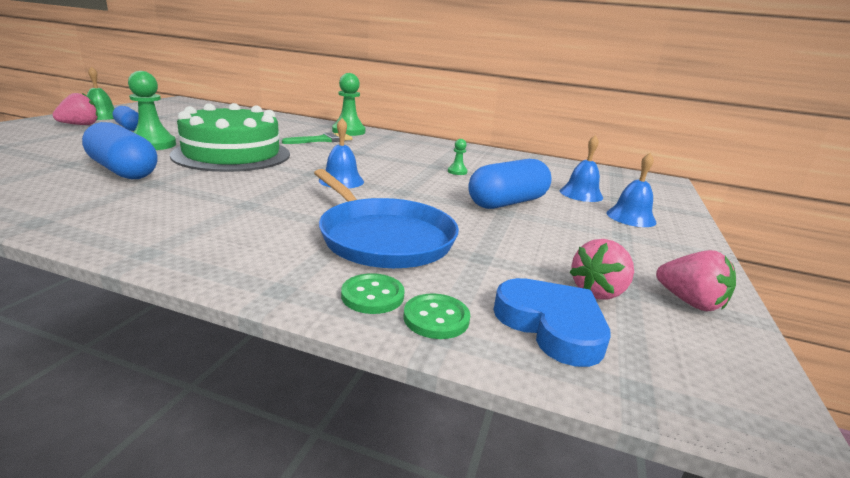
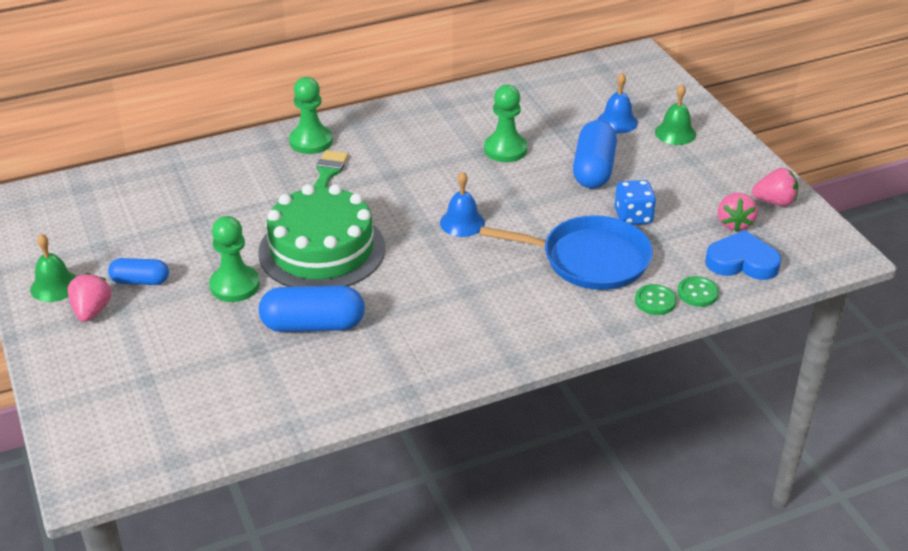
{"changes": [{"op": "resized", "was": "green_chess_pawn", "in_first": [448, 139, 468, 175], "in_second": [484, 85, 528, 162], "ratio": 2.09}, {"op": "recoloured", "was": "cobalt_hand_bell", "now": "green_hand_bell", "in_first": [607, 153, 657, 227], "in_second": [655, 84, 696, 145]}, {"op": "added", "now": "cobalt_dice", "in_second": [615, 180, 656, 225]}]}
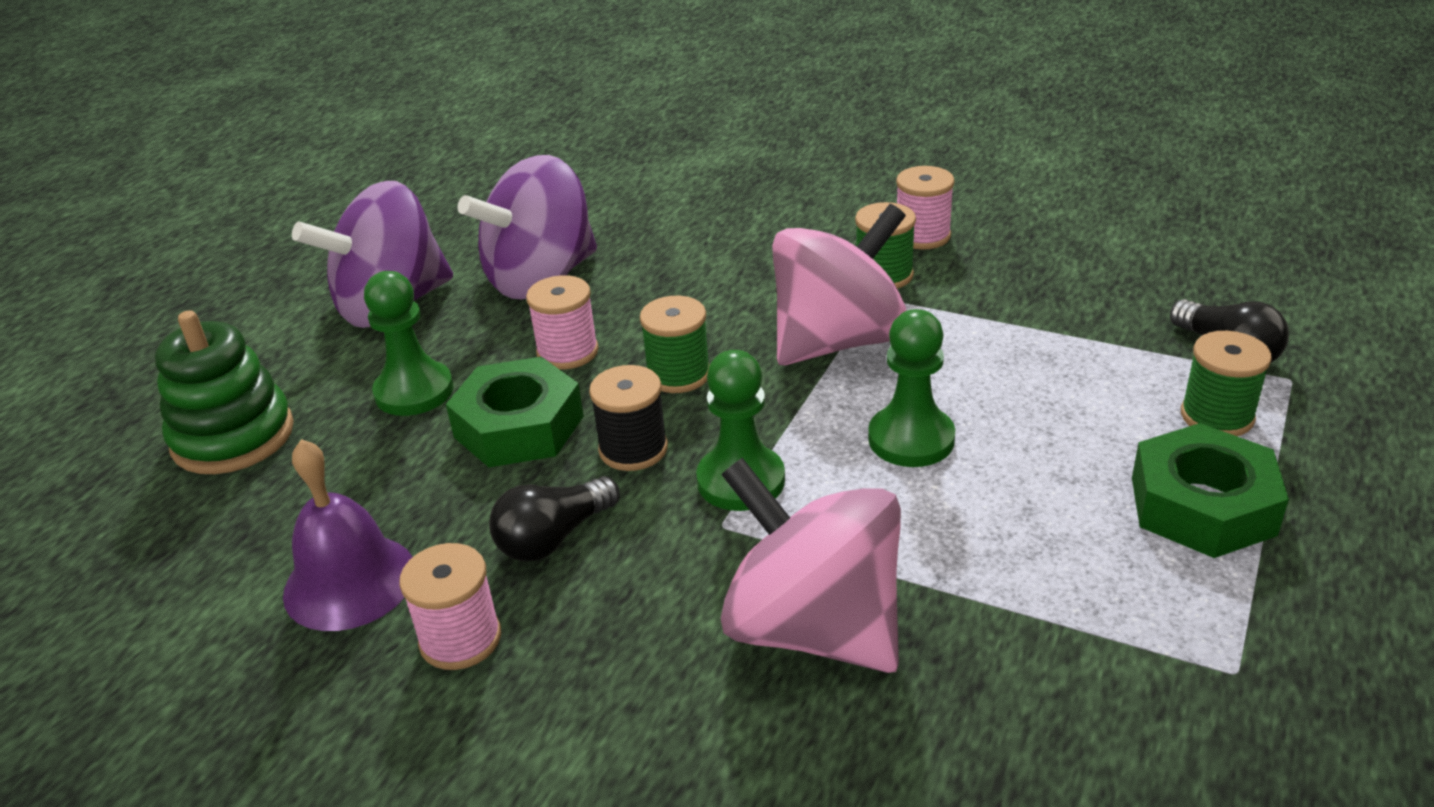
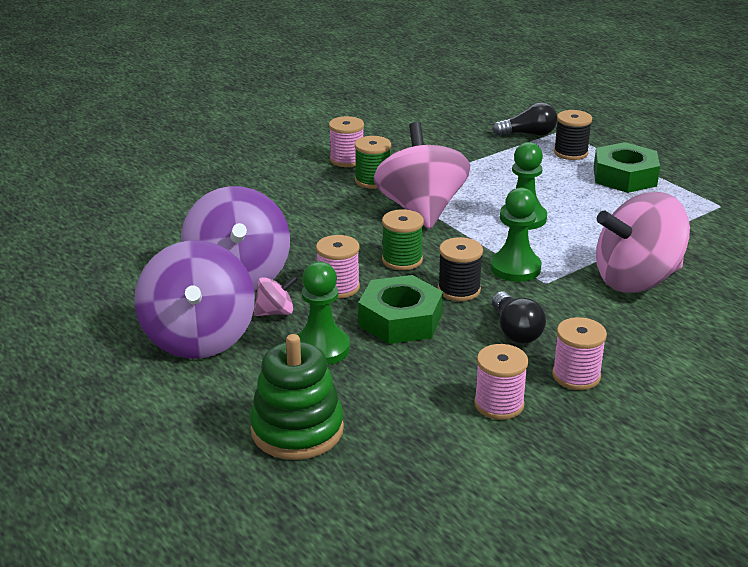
{"changes": [{"op": "recoloured", "was": "green_spool", "now": "black_spool", "in_first": [1181, 331, 1272, 436], "in_second": [554, 110, 592, 160]}, {"op": "replaced", "was": "violet_hand_bell", "now": "pink_spool", "in_first": [283, 439, 413, 631], "in_second": [474, 344, 528, 420]}, {"op": "added", "now": "pink_toy_top", "in_second": [254, 275, 297, 316]}]}
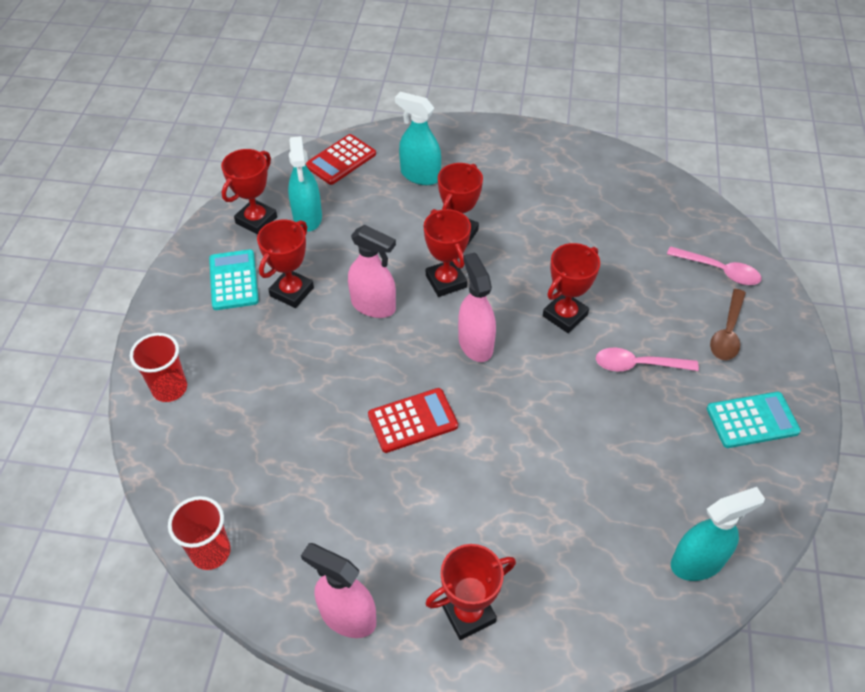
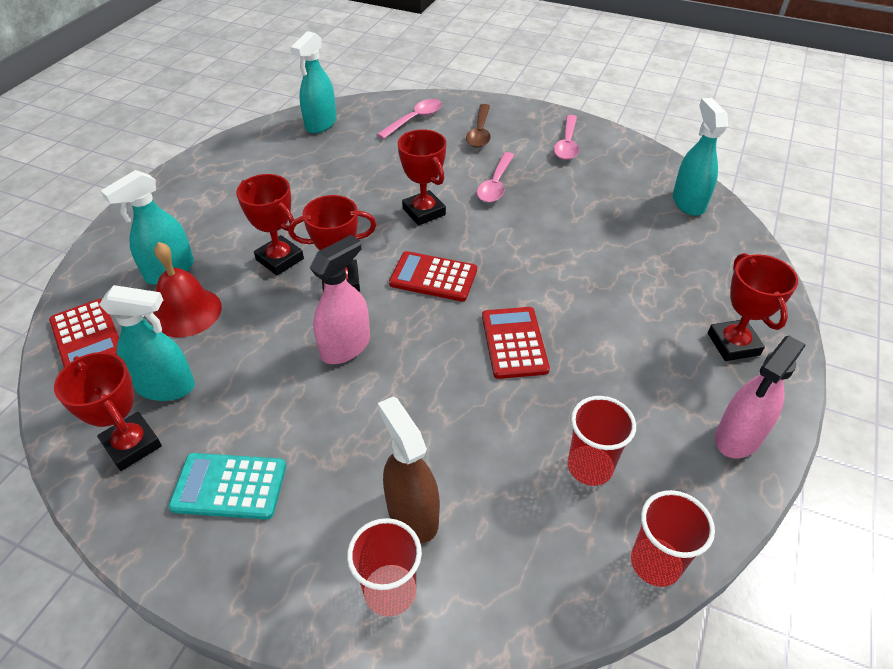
{"changes": [{"op": "removed", "was": "red_prize_cup", "in_first": [257, 220, 314, 308]}, {"op": "replaced", "was": "pink_spray_bottle", "now": "red_calculator", "in_first": [458, 252, 496, 362], "in_second": [389, 251, 477, 302]}, {"op": "turned", "was": "russet_tablespoon", "in_first": [710, 289, 746, 360], "in_second": [466, 104, 491, 148], "clockwise": 60}, {"op": "replaced", "was": "teal_calculator", "now": "pink_tablespoon", "in_first": [707, 392, 801, 448], "in_second": [554, 115, 579, 160]}, {"op": "added", "now": "teal_spray_bottle", "in_second": [291, 31, 337, 133]}, {"op": "added", "now": "red_hand_bell", "in_second": [153, 242, 222, 337]}, {"op": "added", "now": "russet_spray_bottle", "in_second": [378, 396, 440, 543]}, {"op": "added", "now": "red_tumbler", "in_second": [568, 396, 636, 486]}]}
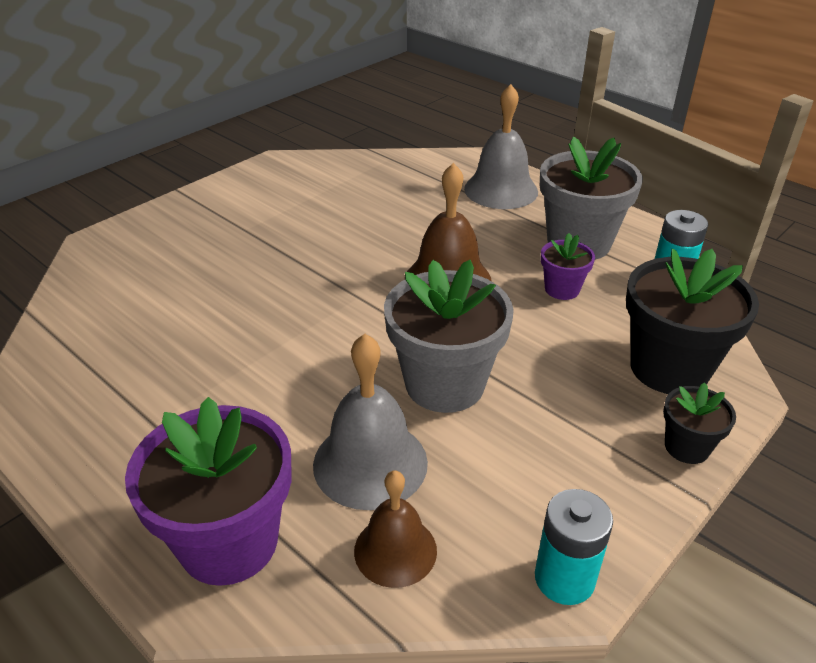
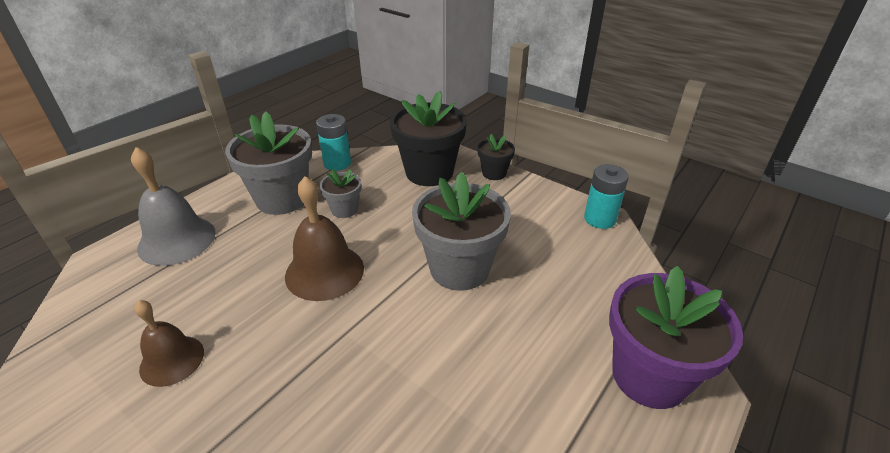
{"changes": [{"op": "recoloured", "was": "violet_plant_pot", "now": "ash-grey_plant_pot", "in_first": [541, 233, 595, 300], "in_second": [320, 169, 361, 218]}, {"op": "removed", "was": "ash-grey_hand_bell", "in_first": [313, 334, 428, 510]}, {"op": "moved", "was": "russet_hand_bell", "in_first": [354, 470, 437, 588], "in_second": [134, 300, 204, 387]}]}
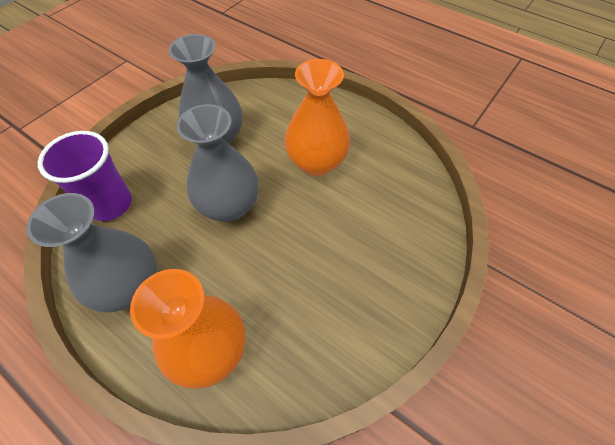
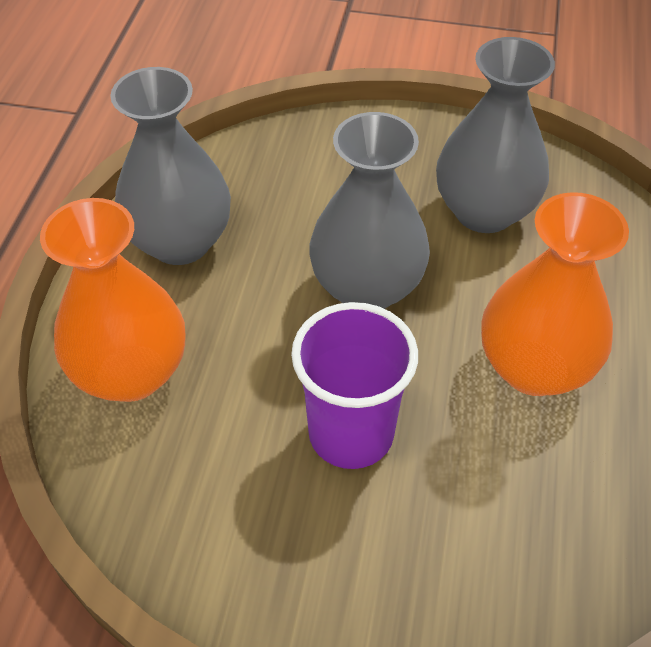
{"changes": [{"op": "moved", "was": "violet_tumbler", "in_first": [38, 131, 132, 221], "in_second": [291, 302, 418, 469]}]}
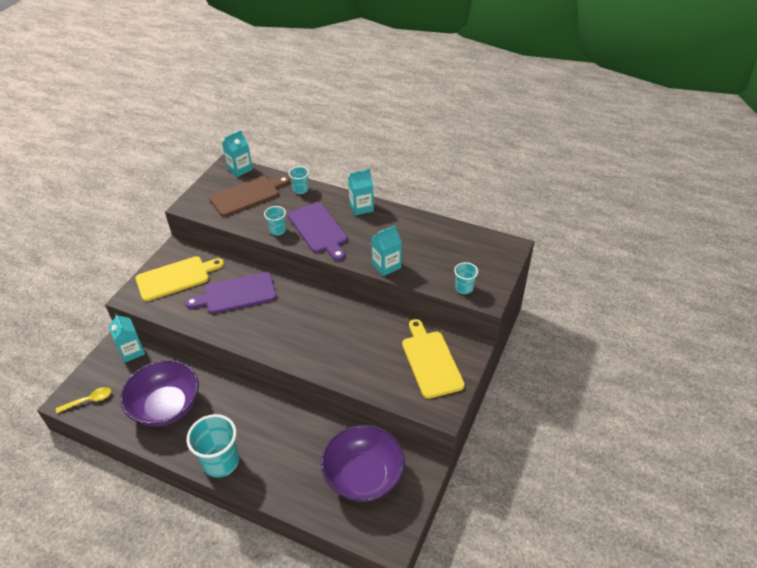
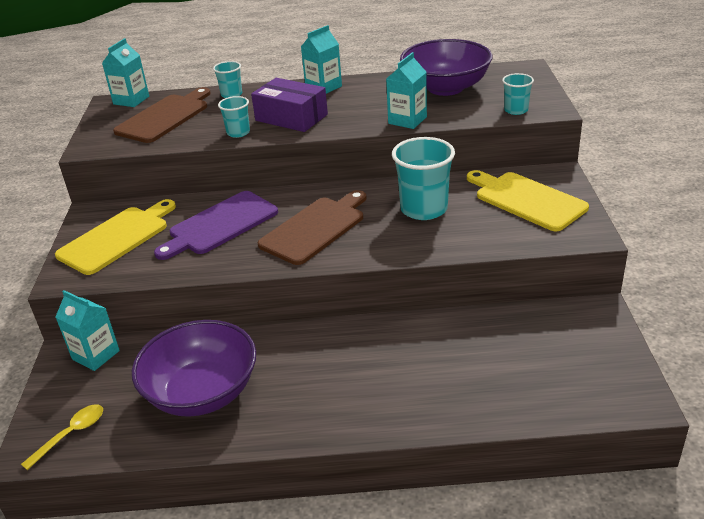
{"changes": [{"op": "replaced", "was": "violet_chopping_board", "now": "violet_box", "in_first": [288, 202, 348, 261], "in_second": [251, 78, 328, 132]}, {"op": "moved", "was": "teal_tumbler", "in_first": [187, 414, 239, 478], "in_second": [392, 137, 455, 220]}, {"op": "moved", "was": "violet_deep_dish", "in_first": [321, 425, 405, 502], "in_second": [400, 39, 493, 96]}, {"op": "added", "now": "russet_chopping_board", "in_second": [258, 190, 366, 265]}]}
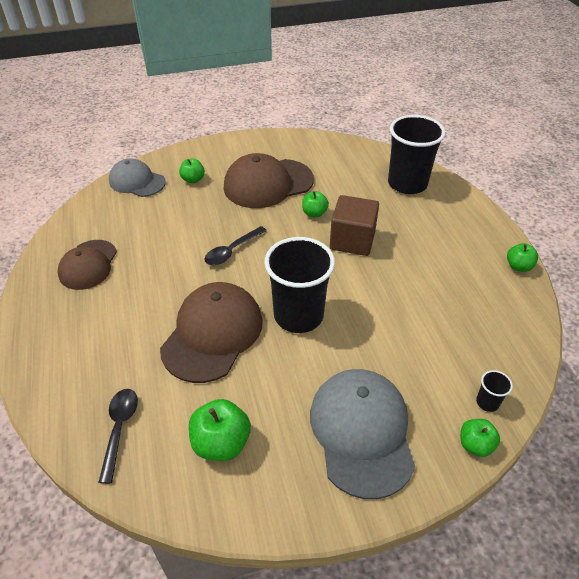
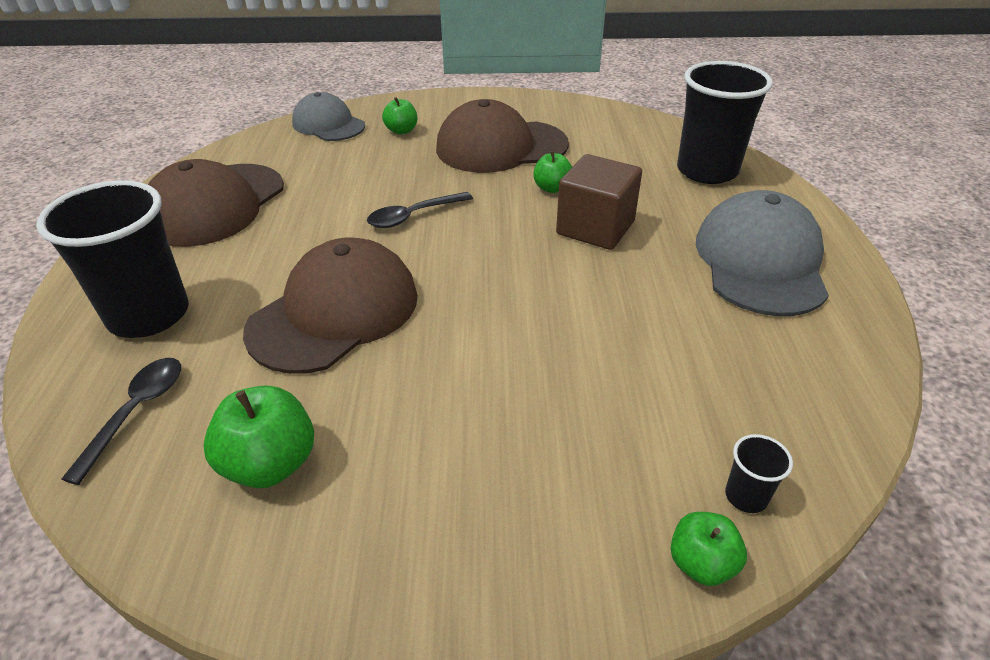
{"changes": [{"op": "moved", "was": "black_tumbler", "in_first": [264, 237, 335, 333], "in_second": [36, 180, 189, 338]}, {"op": "resized", "was": "russet_peaked_cap", "in_first": [58, 240, 117, 290], "in_second": [148, 159, 284, 247], "ratio": 1.55}, {"op": "removed", "was": "green_apple_fruit", "in_first": [507, 243, 538, 272]}, {"op": "moved", "was": "ash-grey_peaked_cap", "in_first": [310, 369, 415, 499], "in_second": [696, 190, 829, 316]}]}
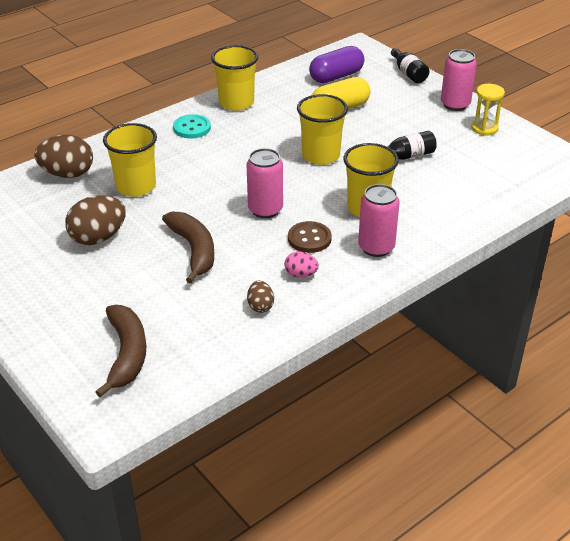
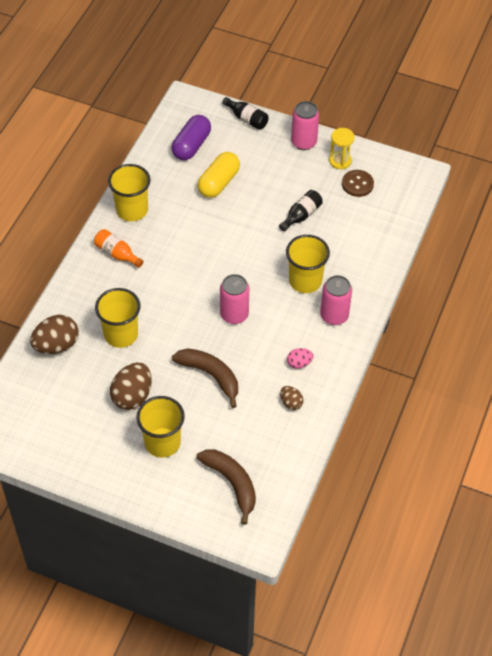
{"changes": [{"op": "moved", "was": "golden_tumbler", "in_first": [297, 94, 348, 165], "in_second": [136, 396, 185, 458]}, {"op": "replaced", "was": "teal_sewing_button", "now": "bright_orange_flask", "in_first": [173, 114, 211, 138], "in_second": [94, 229, 143, 268]}, {"op": "moved", "was": "russet_sewing_button", "in_first": [288, 221, 332, 253], "in_second": [342, 170, 374, 197]}]}
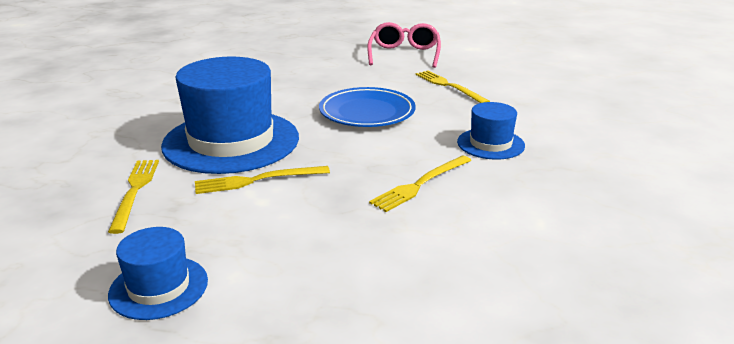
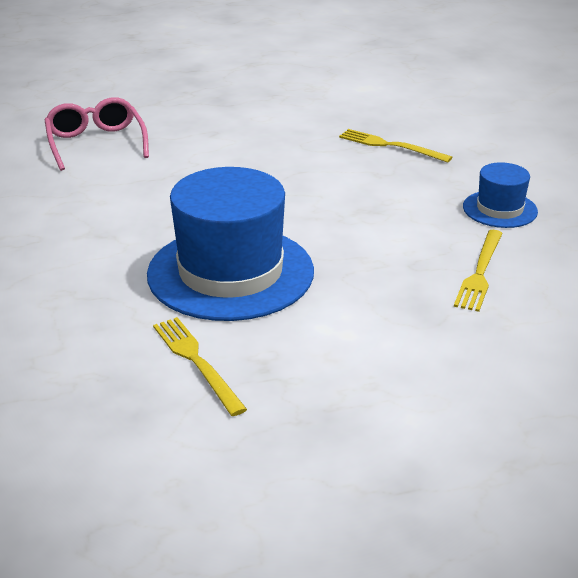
{"changes": [{"op": "moved", "was": "pink_spectacles", "in_first": [367, 22, 441, 68], "in_second": [45, 97, 149, 171]}, {"op": "removed", "was": "cobalt_plate", "in_first": [319, 87, 416, 127]}, {"op": "removed", "was": "golden_fork", "in_first": [195, 166, 330, 194]}, {"op": "removed", "was": "cobalt_hat", "in_first": [108, 227, 208, 320]}]}
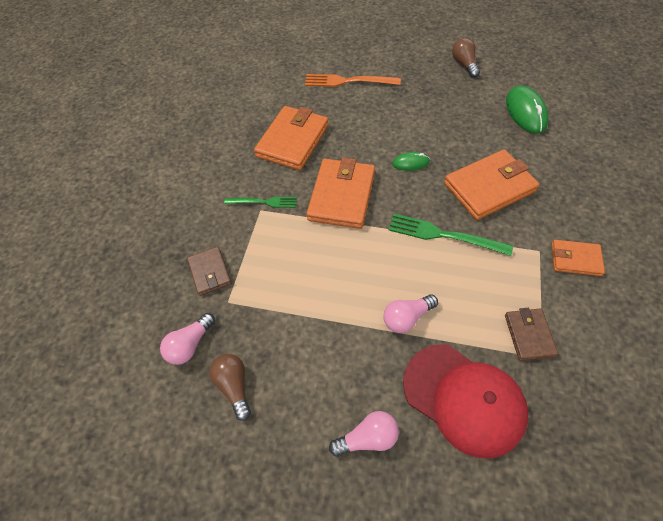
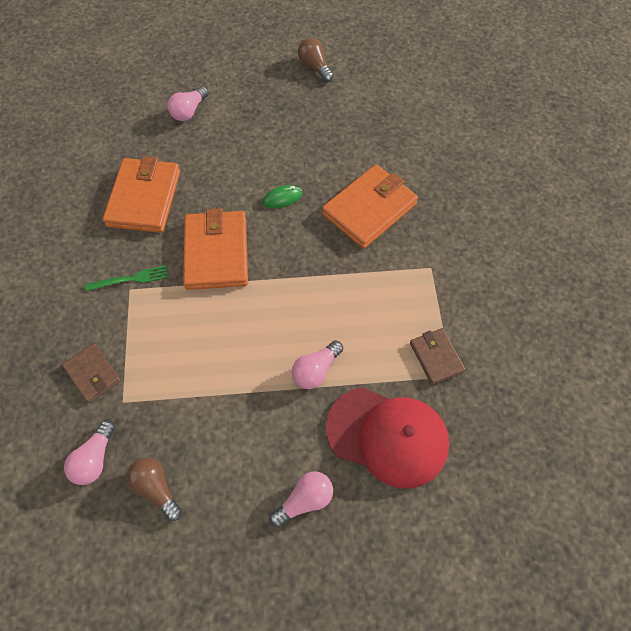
{"changes": [{"op": "replaced", "was": "bright_orange_fork", "now": "pink_lightbulb", "in_first": [305, 74, 401, 87], "in_second": [167, 86, 209, 121]}, {"op": "removed", "was": "green_PC_mouse", "in_first": [506, 86, 549, 134]}, {"op": "removed", "was": "green_fork", "in_first": [389, 214, 513, 256]}, {"op": "removed", "was": "bright_orange_wallet", "in_first": [552, 240, 605, 276]}]}
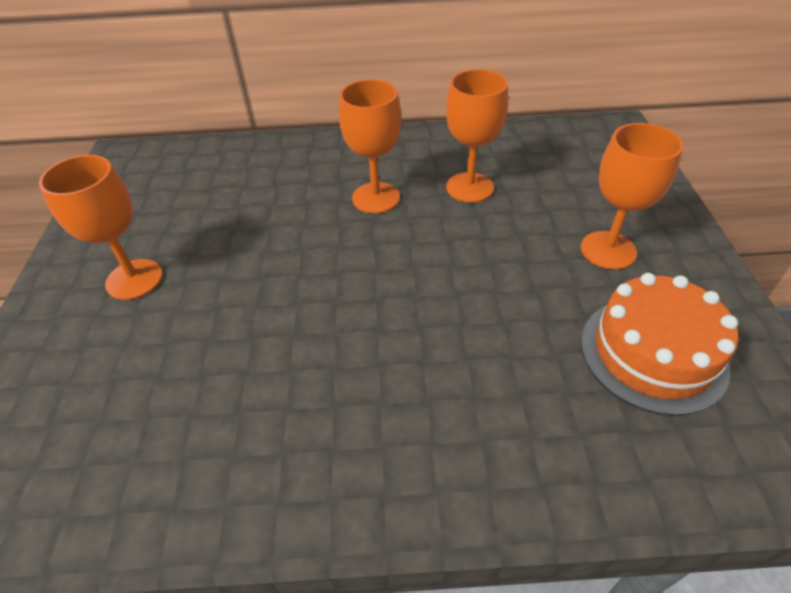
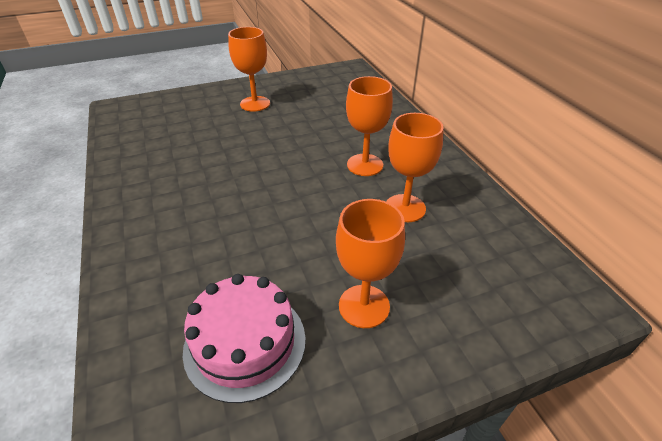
{"changes": [{"op": "recoloured", "was": "bright_orange_cake", "now": "pink_cake", "in_first": [581, 273, 738, 416], "in_second": [183, 274, 306, 403]}]}
